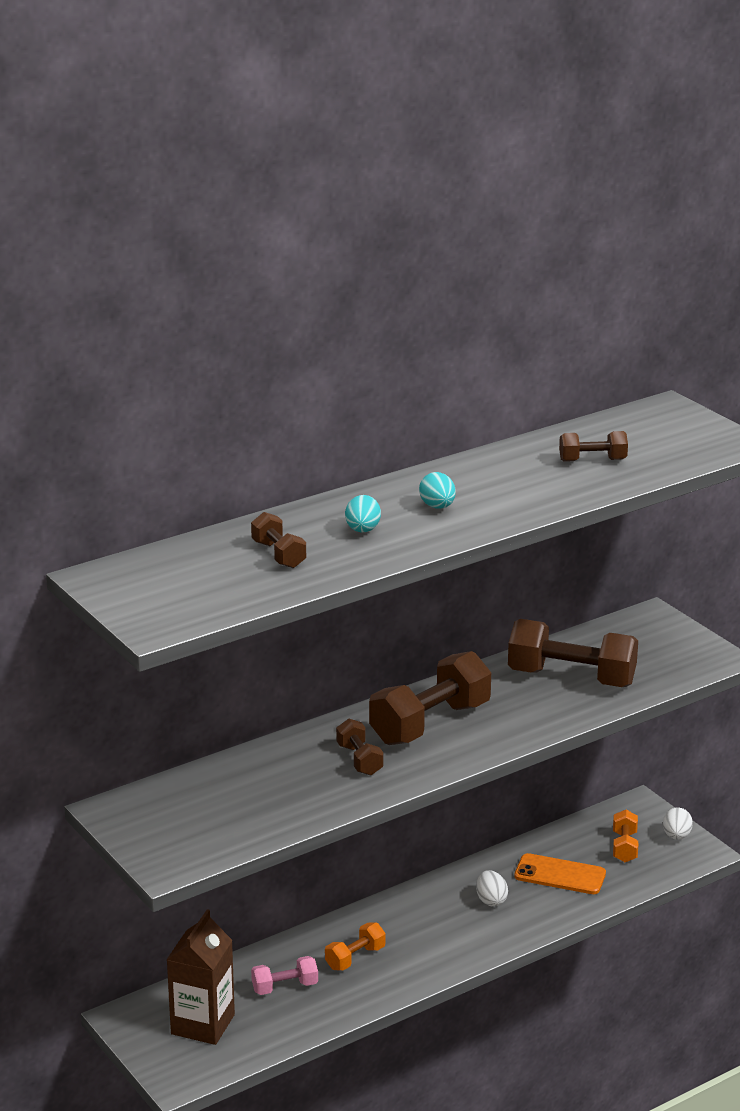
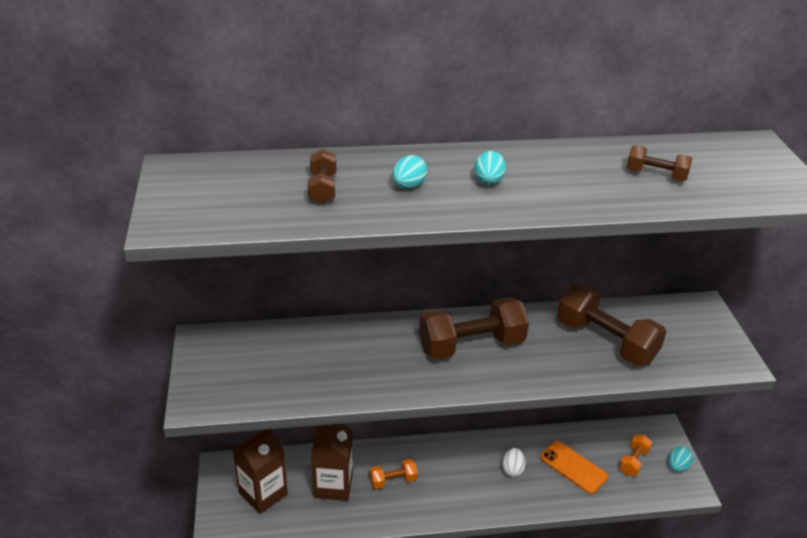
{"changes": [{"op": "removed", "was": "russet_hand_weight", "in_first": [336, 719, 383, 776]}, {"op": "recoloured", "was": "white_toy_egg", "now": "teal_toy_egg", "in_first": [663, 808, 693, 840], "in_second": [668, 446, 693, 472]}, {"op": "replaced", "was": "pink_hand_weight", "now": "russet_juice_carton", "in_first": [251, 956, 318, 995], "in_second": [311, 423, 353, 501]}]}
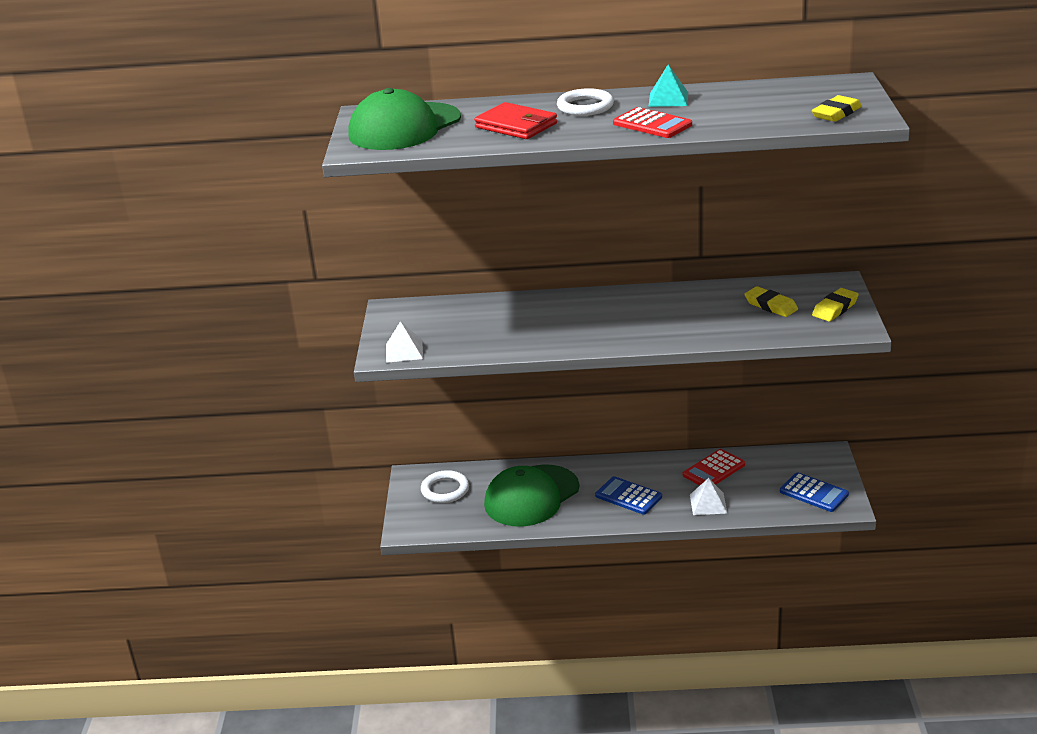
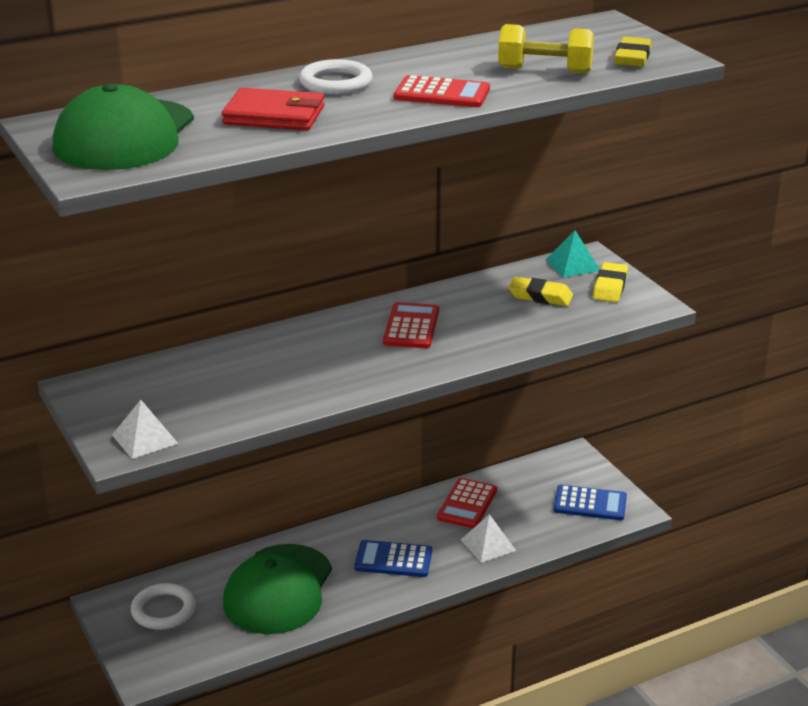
{"changes": [{"op": "moved", "was": "teal_solid_pyramid", "in_first": [648, 65, 688, 107], "in_second": [545, 230, 600, 278]}, {"op": "added", "now": "golden_hand_weight", "in_second": [498, 24, 594, 73]}, {"op": "added", "now": "red_calculator", "in_second": [383, 302, 439, 348]}]}
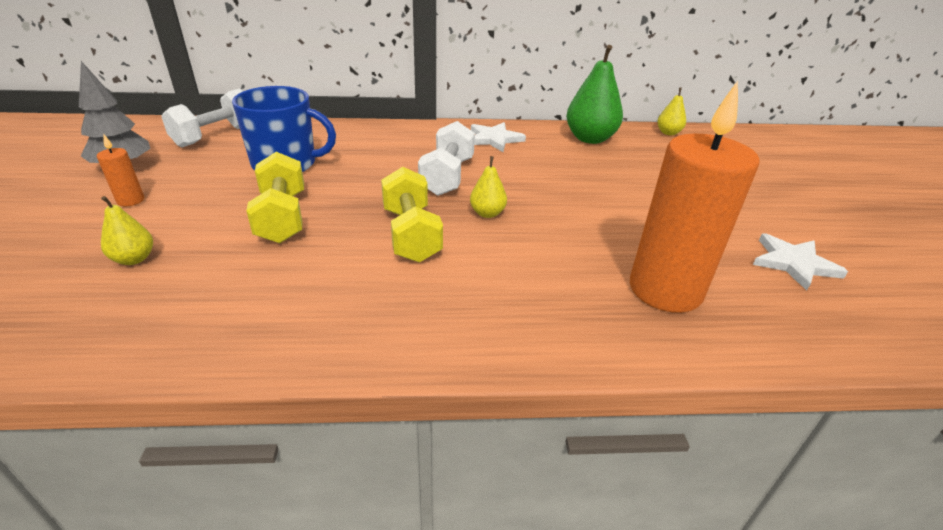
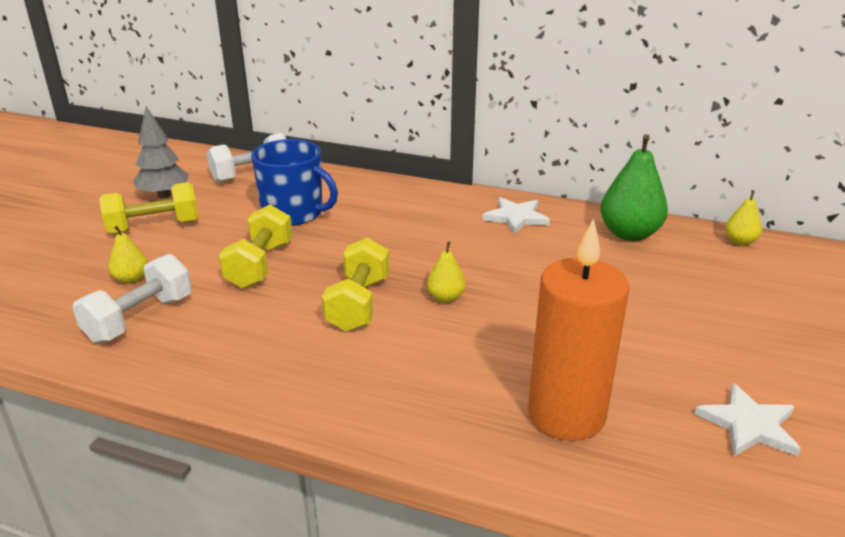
{"changes": [{"op": "moved", "was": "white_hand_weight", "in_first": [418, 121, 475, 196], "in_second": [73, 254, 192, 343]}, {"op": "replaced", "was": "bright_orange_candle", "now": "golden_hand_weight", "in_first": [97, 134, 144, 206], "in_second": [99, 182, 198, 234]}]}
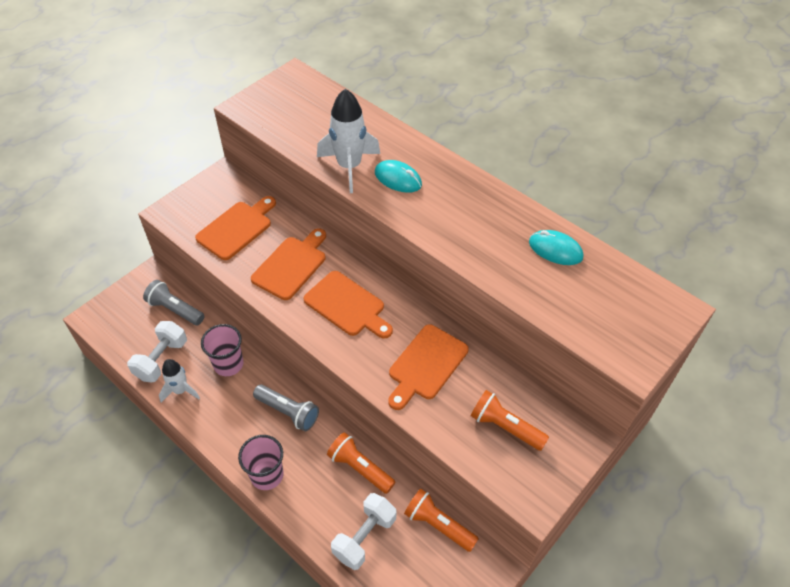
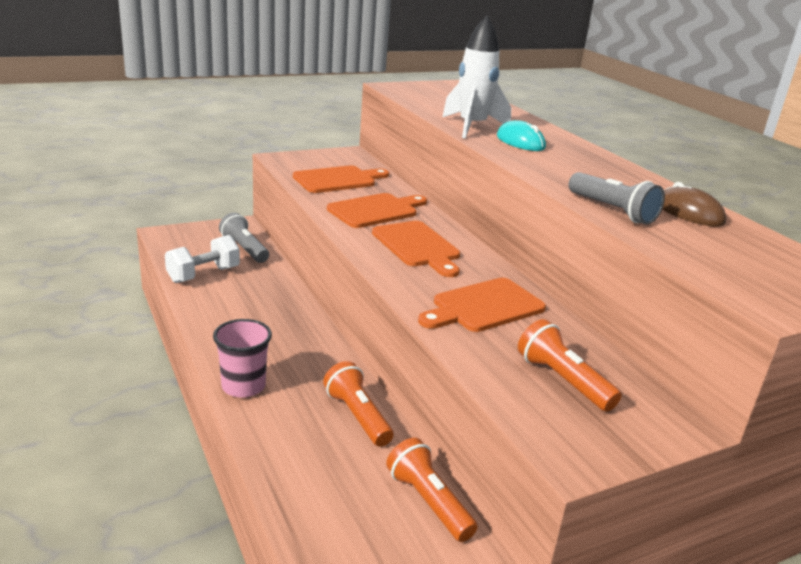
{"changes": [{"op": "recoloured", "was": "teal_PC_mouse", "now": "russet_PC_mouse", "in_first": [529, 230, 583, 265], "in_second": [662, 182, 726, 227]}, {"op": "removed", "was": "pink_tumbler", "in_first": [201, 324, 244, 376]}, {"op": "removed", "was": "white_spaceship", "in_first": [159, 359, 200, 402]}, {"op": "moved", "was": "ash-grey_pocket_torch", "in_first": [253, 384, 319, 431], "in_second": [569, 172, 665, 225]}, {"op": "removed", "was": "white_hand_weight", "in_first": [331, 493, 396, 570]}]}
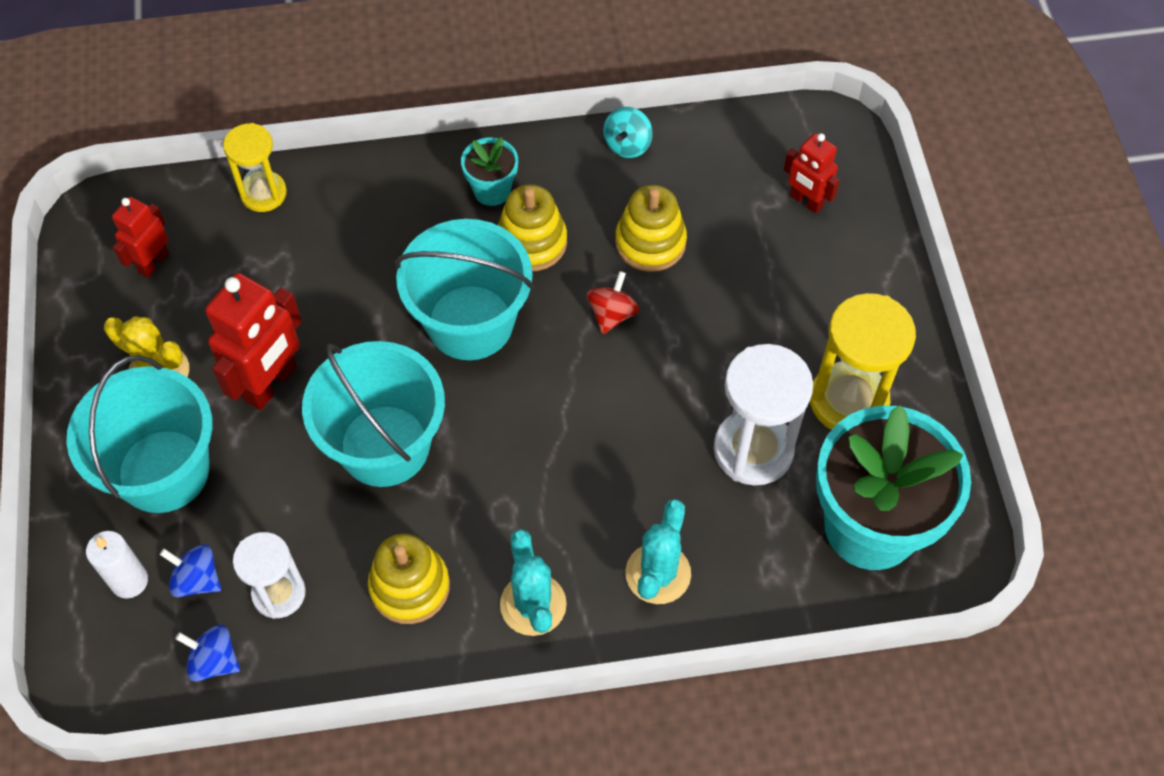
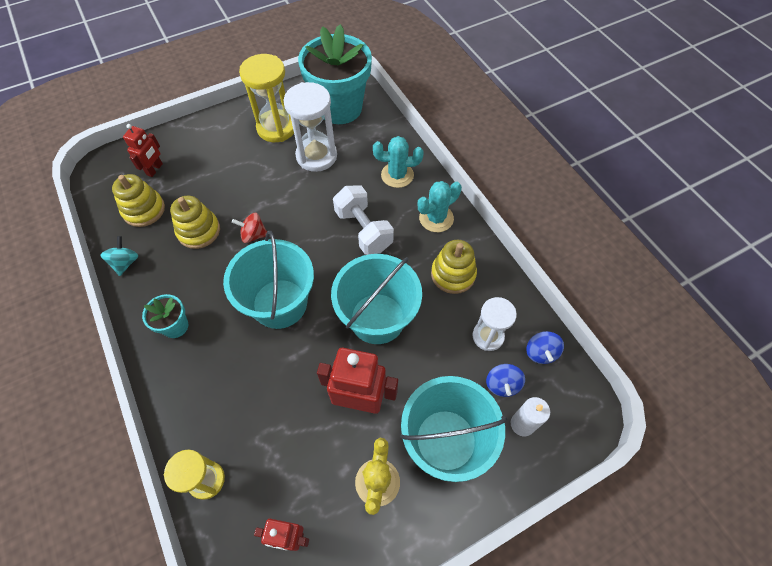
{"changes": [{"op": "turned", "was": "teal_toy_top", "in_first": [603, 107, 653, 158], "in_second": [100, 236, 138, 276], "clockwise": -90}, {"op": "moved", "was": "golden_stacking_rings", "in_first": [498, 185, 567, 271], "in_second": [112, 174, 165, 227]}, {"op": "added", "now": "white_hand_weight", "in_second": [333, 185, 394, 255]}]}
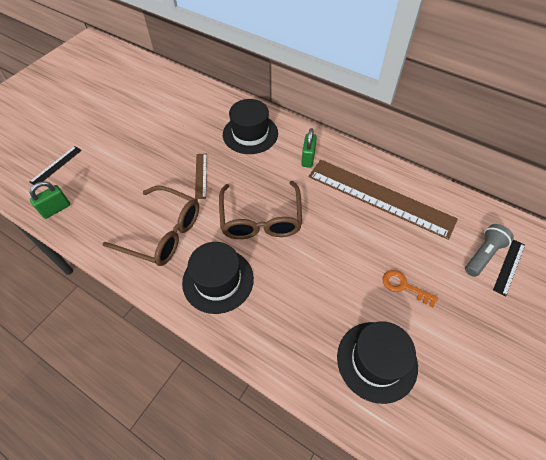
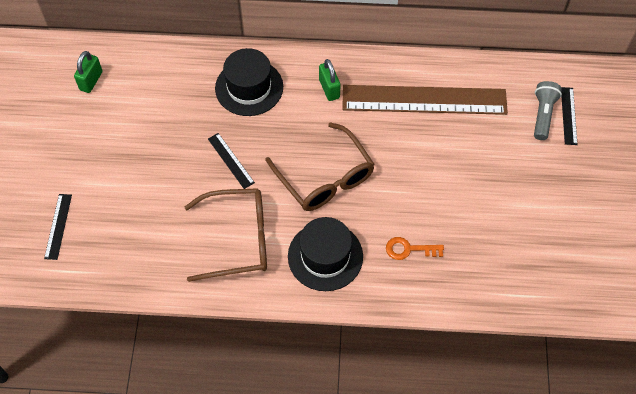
{"changes": [{"op": "recoloured", "was": "russet_ruler", "now": "black_ruler", "in_first": [195, 153, 207, 199], "in_second": [208, 133, 255, 189]}, {"op": "moved", "was": "green_padlock", "in_first": [30, 181, 70, 219], "in_second": [74, 51, 103, 93]}, {"op": "moved", "was": "bright_orange_key", "in_first": [382, 270, 438, 307], "in_second": [386, 237, 444, 260]}, {"op": "removed", "was": "black_hat", "in_first": [337, 321, 418, 404]}]}
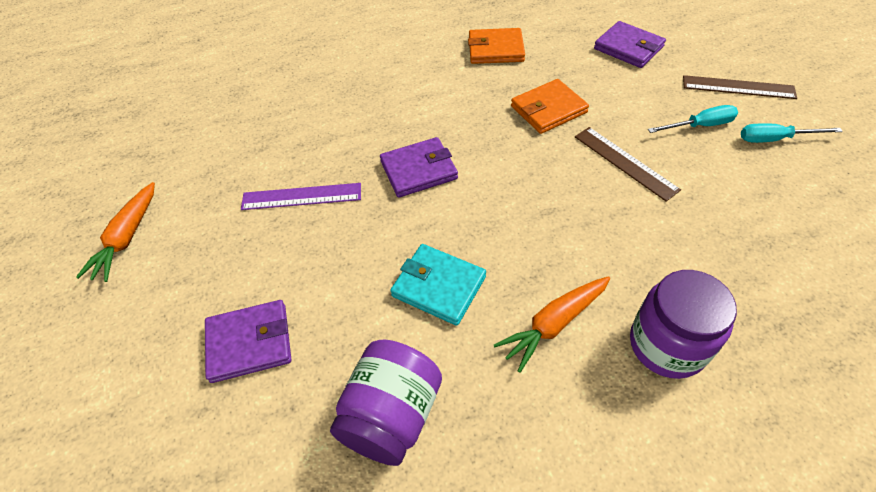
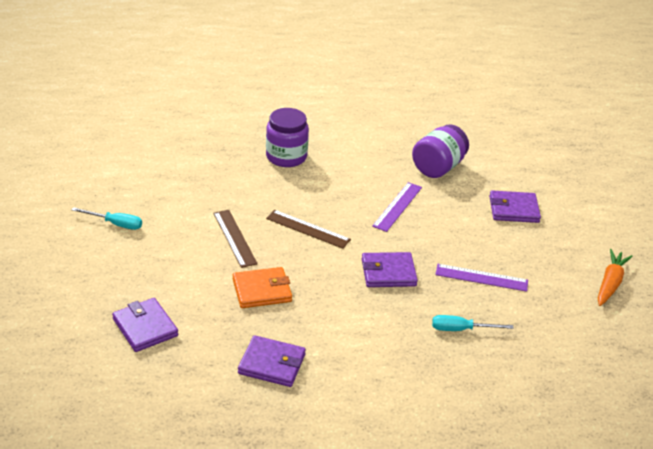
{"changes": [{"op": "recoloured", "was": "bright_orange_wallet", "now": "violet_wallet", "in_first": [468, 28, 525, 64], "in_second": [238, 335, 306, 387]}, {"op": "moved", "was": "russet_ruler", "in_first": [683, 75, 797, 99], "in_second": [266, 210, 351, 249]}, {"op": "moved", "was": "teal_hand_screwdriver", "in_first": [648, 105, 738, 133], "in_second": [432, 315, 514, 331]}, {"op": "replaced", "was": "teal_wallet", "now": "violet_ruler", "in_first": [390, 244, 486, 326], "in_second": [372, 182, 422, 232]}, {"op": "removed", "was": "bright_orange_carrot", "in_first": [494, 276, 610, 373]}]}
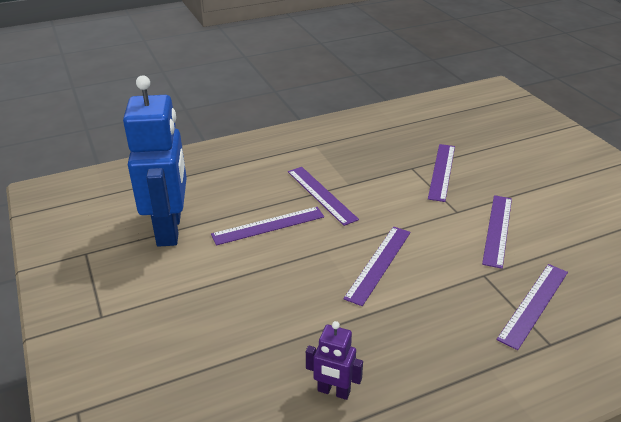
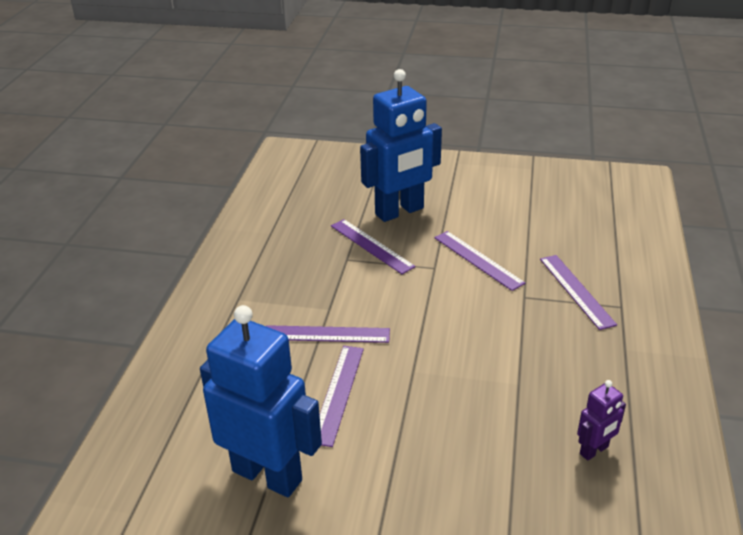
{"changes": [{"op": "removed", "was": "violet_ruler", "in_first": [343, 227, 411, 306]}, {"op": "added", "now": "cobalt_robot", "in_second": [360, 69, 442, 222]}]}
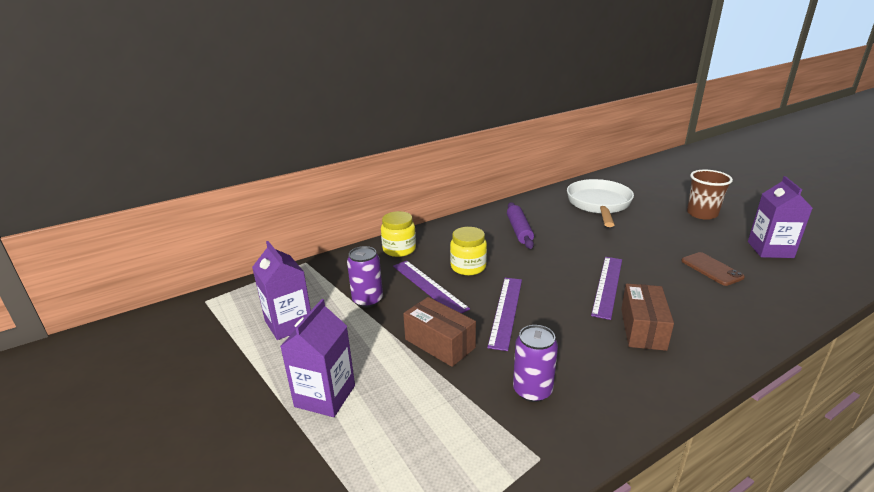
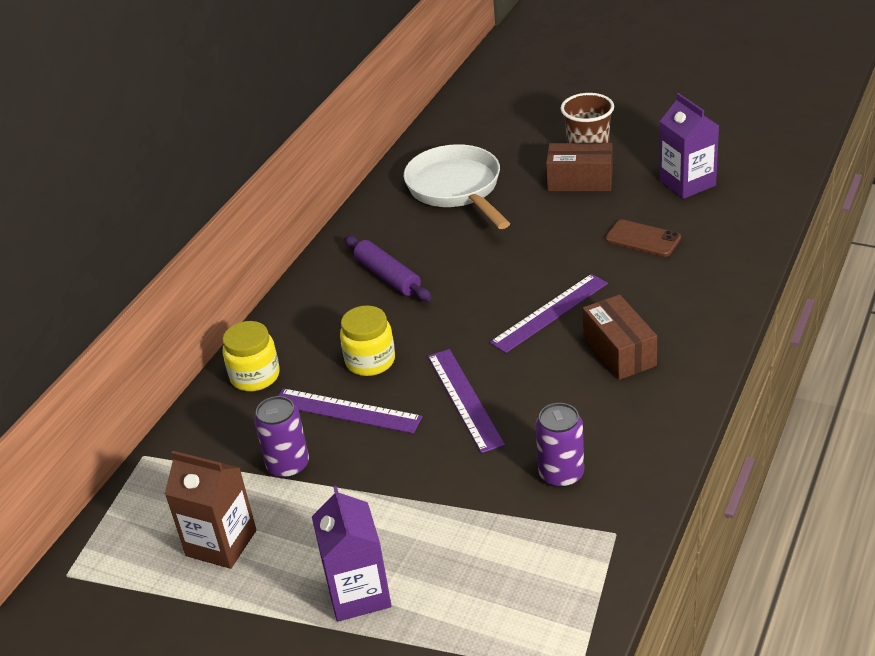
{"changes": [{"op": "recoloured", "was": "violet_juice_carton", "now": "russet_juice_carton", "in_first": [252, 241, 311, 340], "in_second": [165, 451, 256, 569]}, {"op": "turned", "was": "violet_ruler", "in_first": [591, 257, 622, 320], "in_second": [490, 274, 608, 353], "clockwise": 60}, {"op": "moved", "was": "russet_box", "in_first": [403, 297, 476, 367], "in_second": [546, 143, 613, 191]}]}
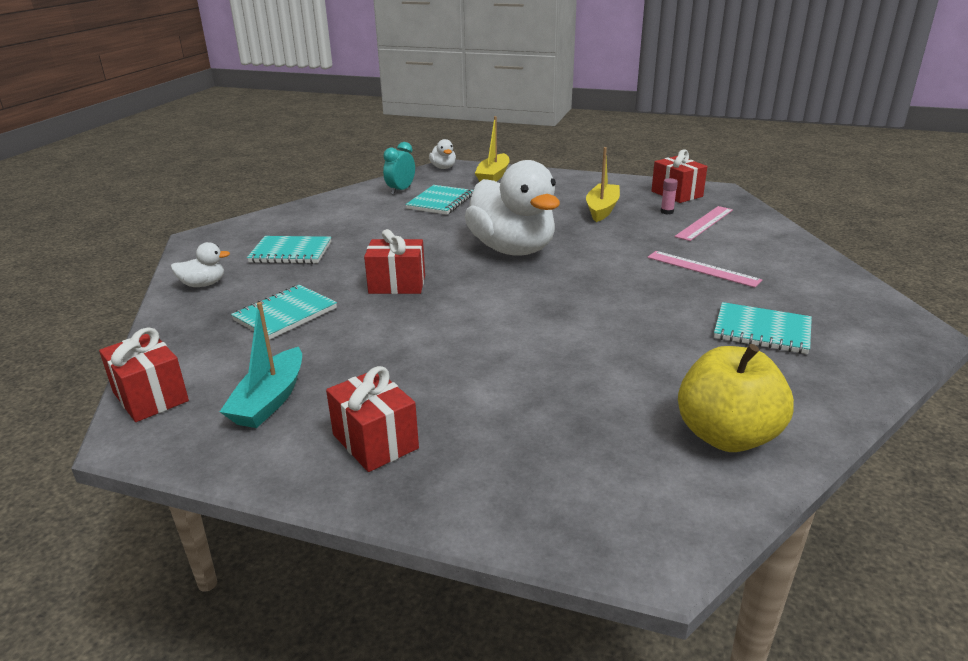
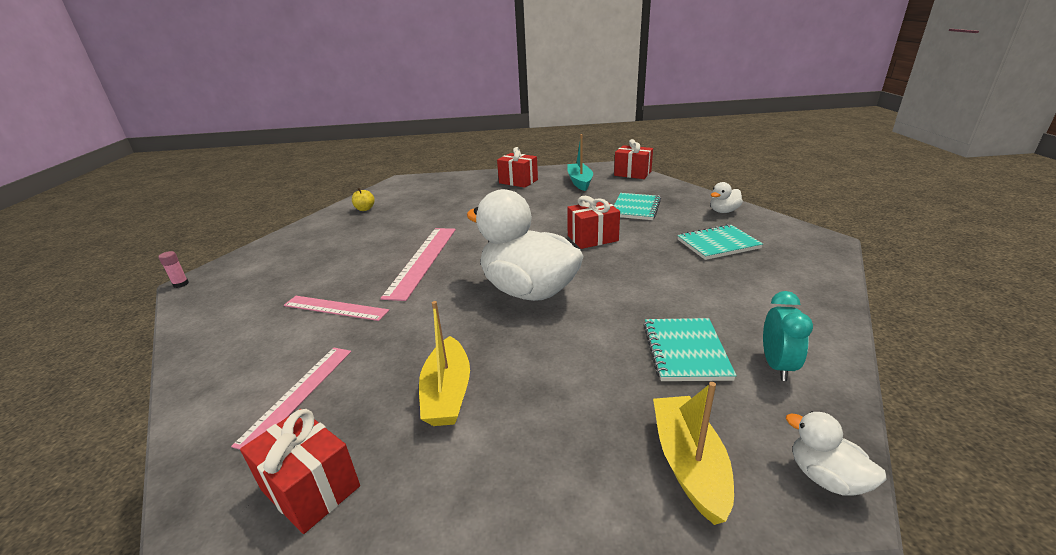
{"changes": [{"op": "moved", "was": "pink_stick_of_glue", "in_first": [660, 178, 678, 214], "in_second": [158, 251, 189, 288]}, {"op": "removed", "was": "teal_notebook", "in_first": [714, 302, 812, 354]}, {"op": "resized", "was": "golden_apple_fruit", "in_first": [678, 344, 794, 452], "in_second": [352, 188, 375, 211], "ratio": 0.44}, {"op": "added", "now": "pink_ruler", "in_second": [380, 228, 456, 301]}]}
